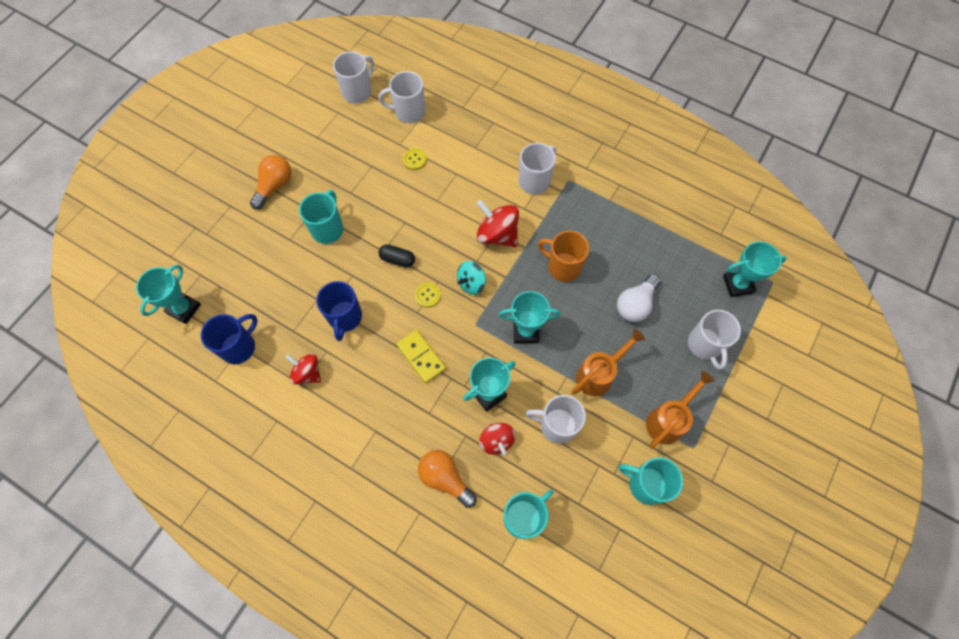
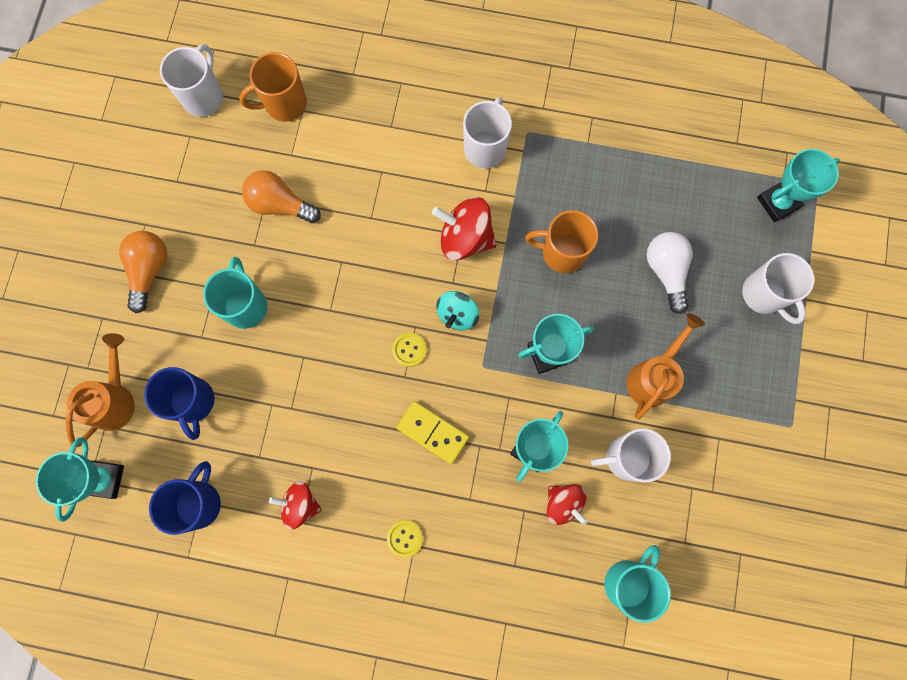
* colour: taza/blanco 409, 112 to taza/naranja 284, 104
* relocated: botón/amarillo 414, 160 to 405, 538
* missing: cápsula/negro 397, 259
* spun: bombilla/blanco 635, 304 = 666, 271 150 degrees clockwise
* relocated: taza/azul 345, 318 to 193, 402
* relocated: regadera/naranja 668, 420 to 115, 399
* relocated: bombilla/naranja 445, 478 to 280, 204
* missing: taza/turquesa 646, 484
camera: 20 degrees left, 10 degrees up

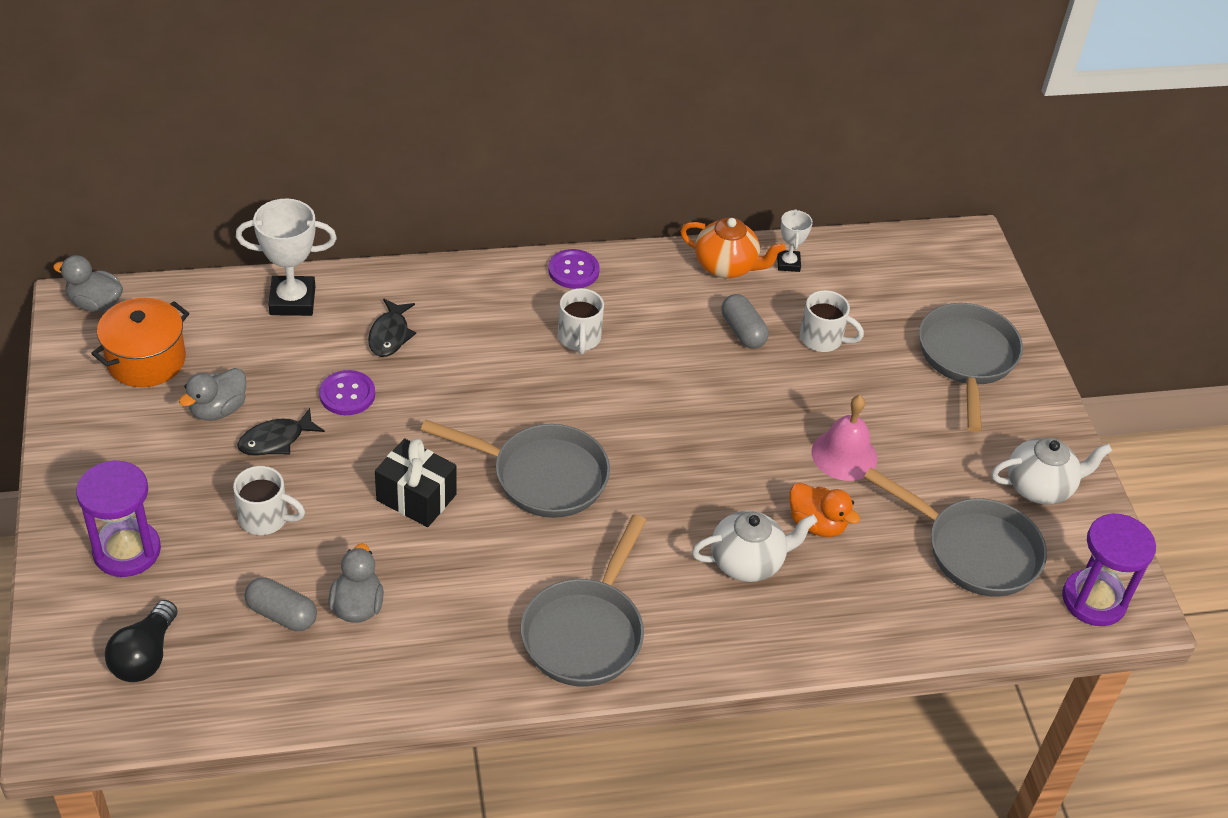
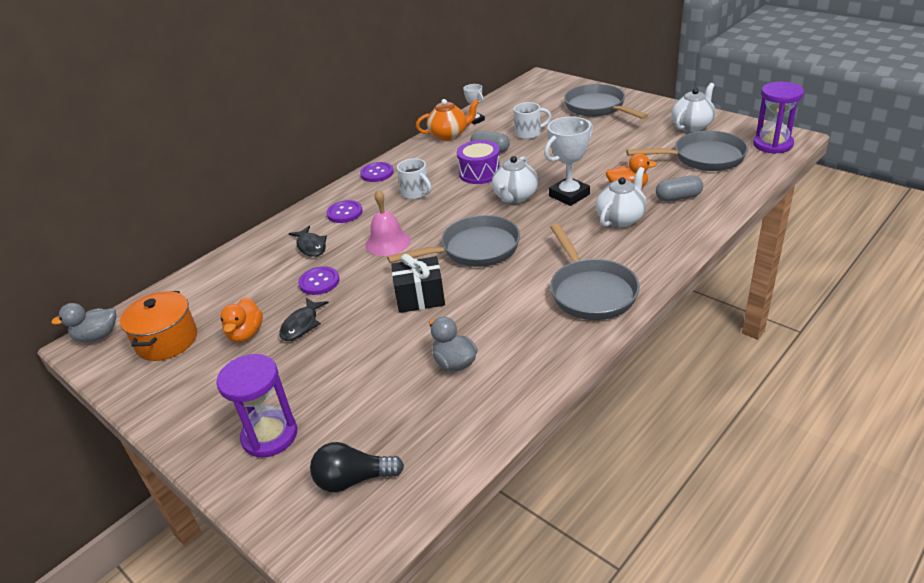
* relocated: trofeo/blanco 292, 300 to 569, 195
* colour: pato/gris 218, 409 to pato/naranja 246, 334
* relocated: campana/rosa 844, 455 to 388, 242
* missing: taza/blanco 265, 518
* relocated: cápsula/gris 282, 614 to 678, 198
* spun: bombilla/negro 145, 656 = 353, 480 105 degrees clockwise
* appeared: tambor/morado 480, 173
* appeared: tetera/blanco 515, 197
* appeared: botón/morado 344, 213
camera: 30 degrees left, 10 degrees down

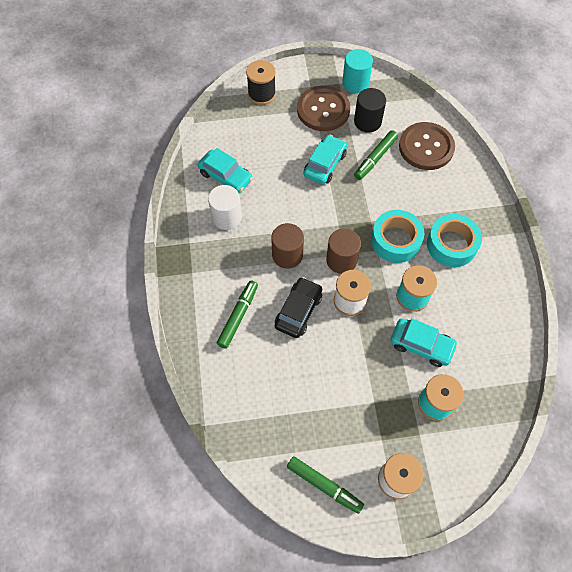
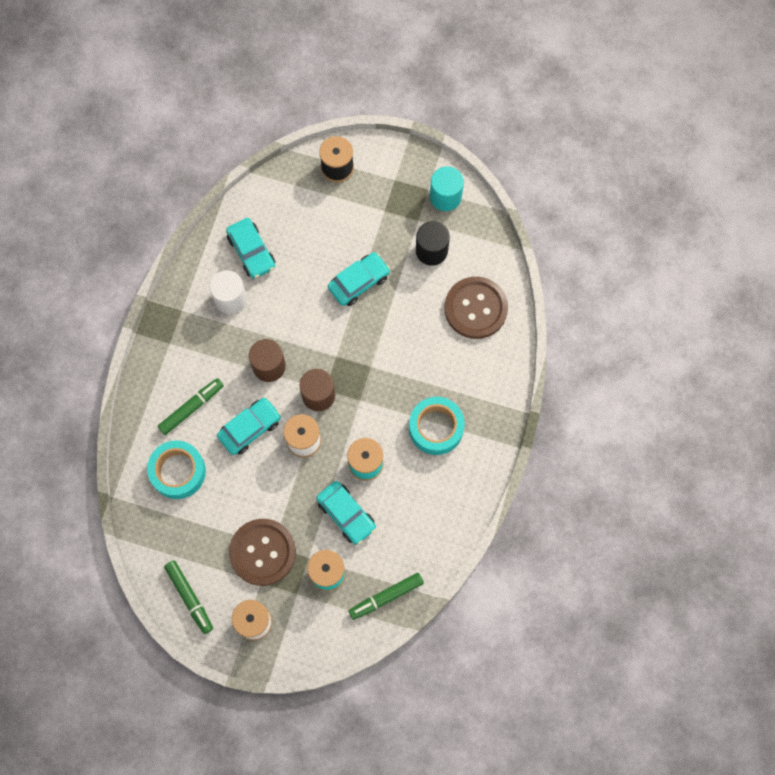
* relocated: botón/marrón 323, 110 to 262, 552
* relocated: rotulador/verde 375, 158 to 386, 597
* relocated: cinta adhesiva/turquesa 395, 241 to 178, 472
* colour: coche/negro 298, 311 to coche/turquesa 250, 428
camera: 25 degrees right, 10 degrees up

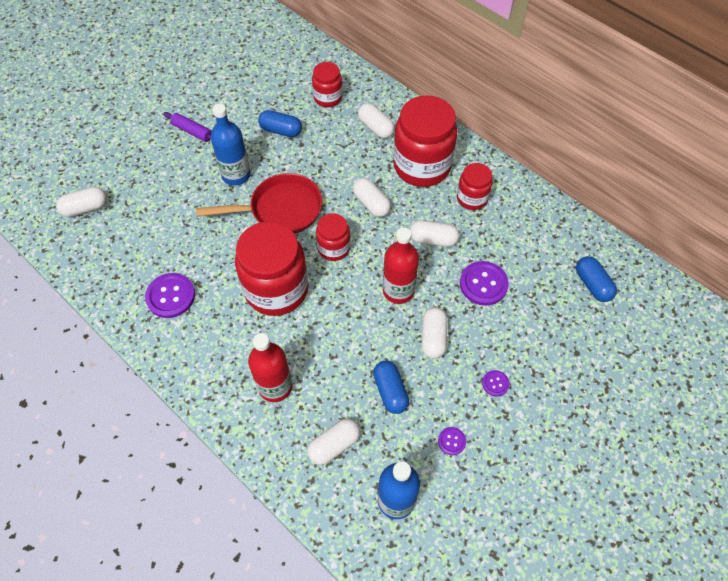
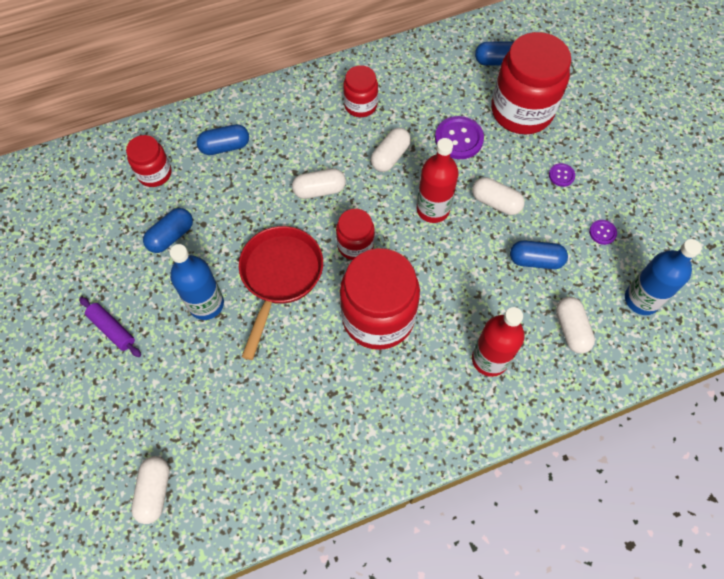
* relocated: tarro/rojo 422, 166 to 521, 111
* colour: cápsula/blanco 375, 127 to cápsula/azul 225, 147
* spun: rodillo/morado 192, 131 = 112, 329 75 degrees clockwise
* missing: botón/morado 170, 296
camera: 65 degrees left, 5 degrees up

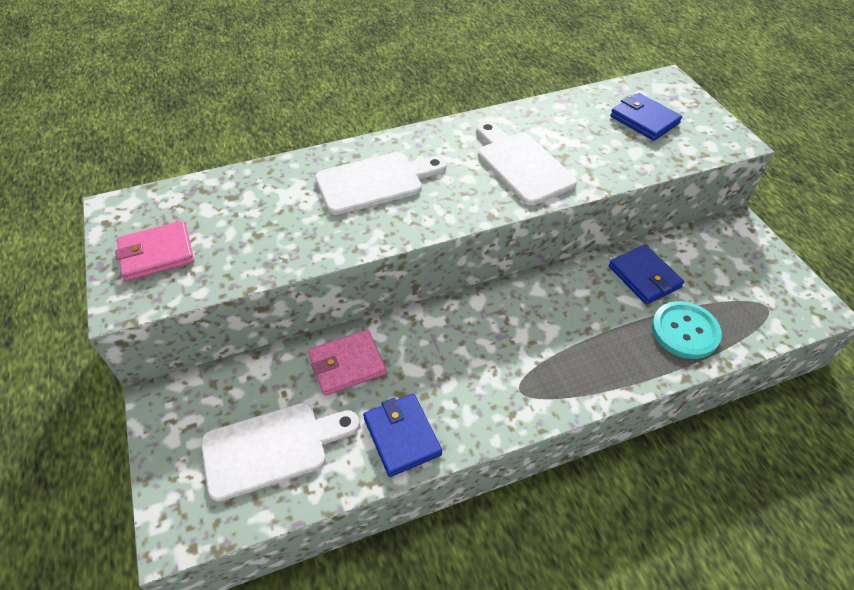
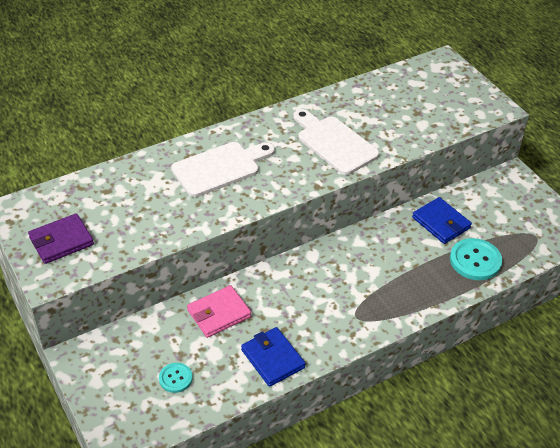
* missing: cartera/azul 644, 120
* colour: cartera/rosa 157, 254 to cartera/morado 61, 241
* exchanged: tabla de cortar/blanco 272, 448 to botón/turquesa 175, 378
camera: 10 degrees left, 5 degrees down

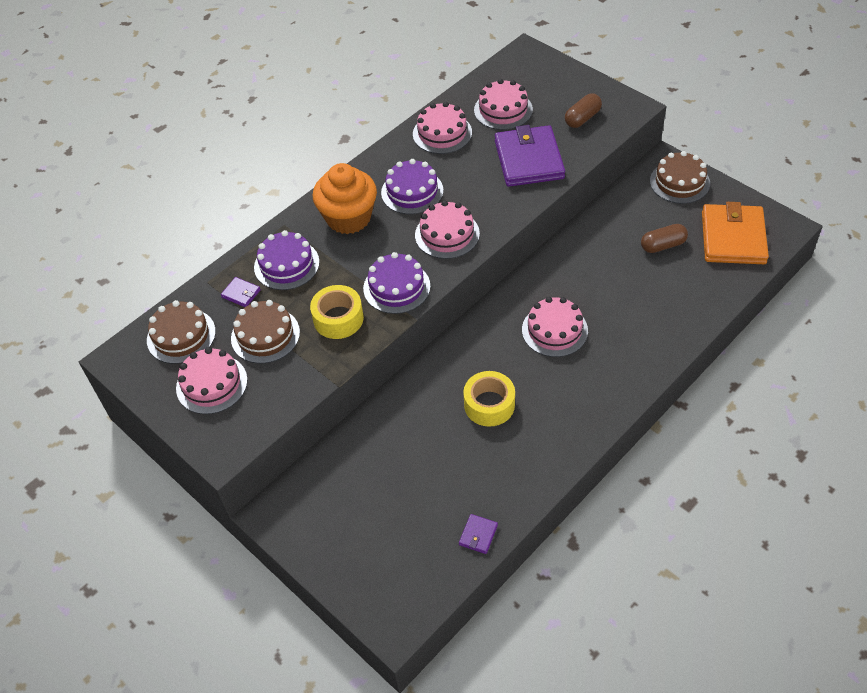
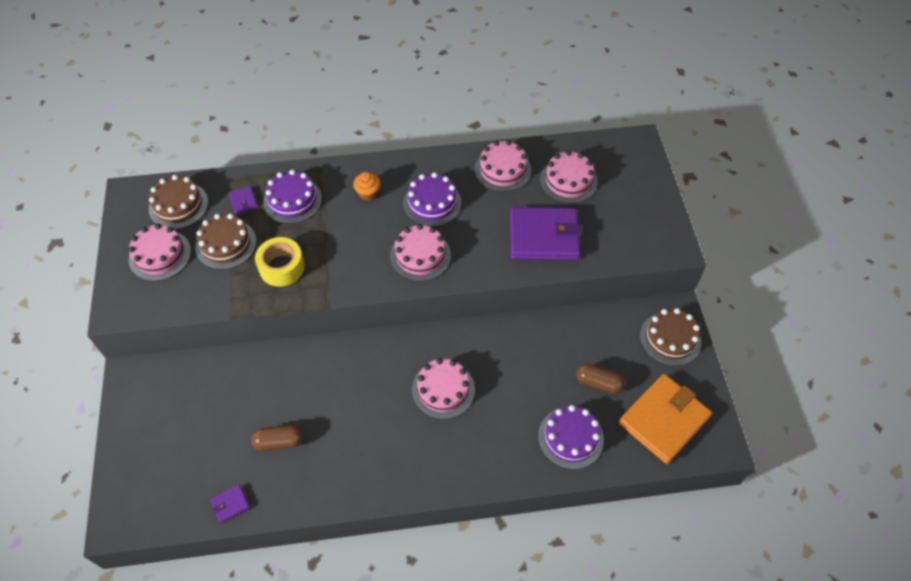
* relocated: cápsula/marrón 582, 118 to 279, 441
* spun: cartera/morado 529, 160 = 543, 236 60 degrees clockwise
* size: magdalena/naranja 348, 218 = 368, 193 x0.47
* relocated: tarta/morado 396, 287 to 570, 437
* missing: cinta adhesiva/amarillo 489, 405
camera: 35 degrees right, 5 degrees up

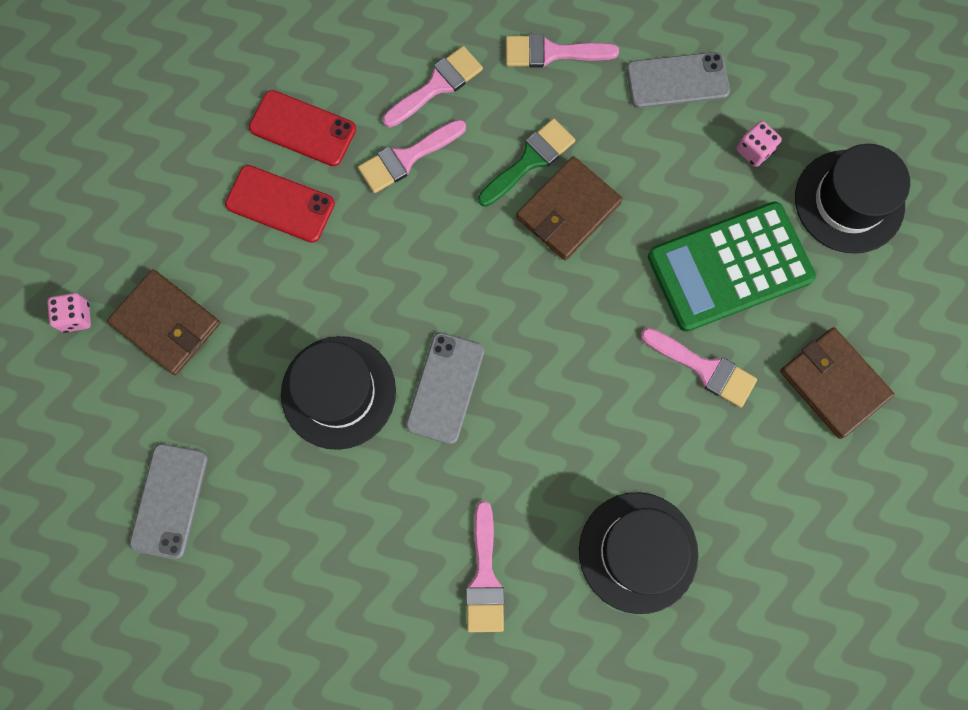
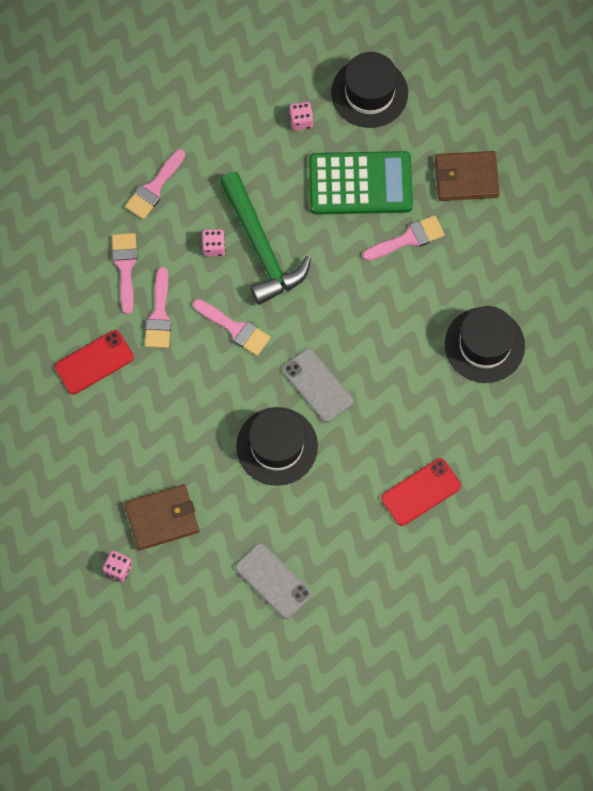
* missing: móvil/gris 677, 80
* exchanged: pincel/verde 530, 160 to dado/rosa 214, 247
* exchanged: cartera/marrón 568, 210 to martillo/verde 261, 247
* relocated: móvil/rojo 280, 204 to 420, 492
* spun: calculadora/verde 729, 267 = 360, 183 105 degrees counterclockwise
* relocated: pincel/rosa 484, 577 to 235, 329
camera: 55 degrees left, 5 degrees down

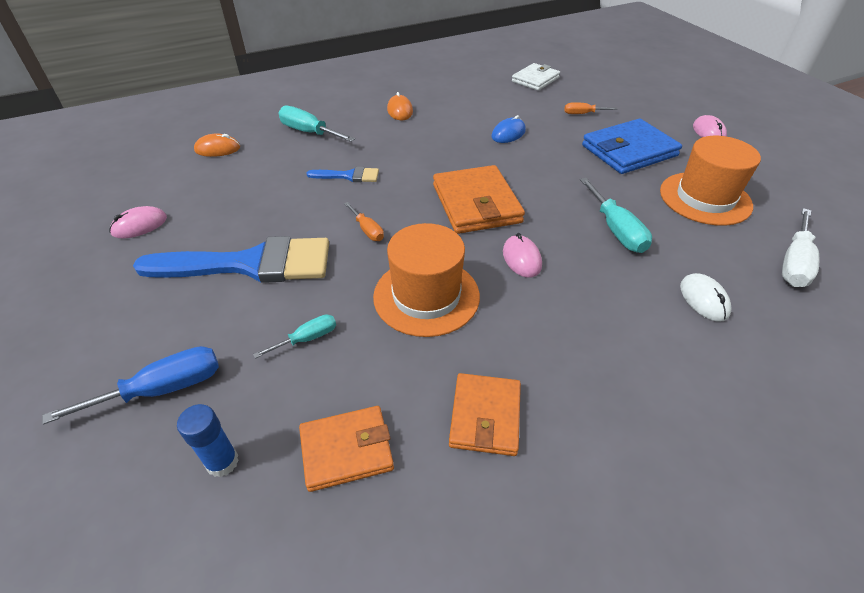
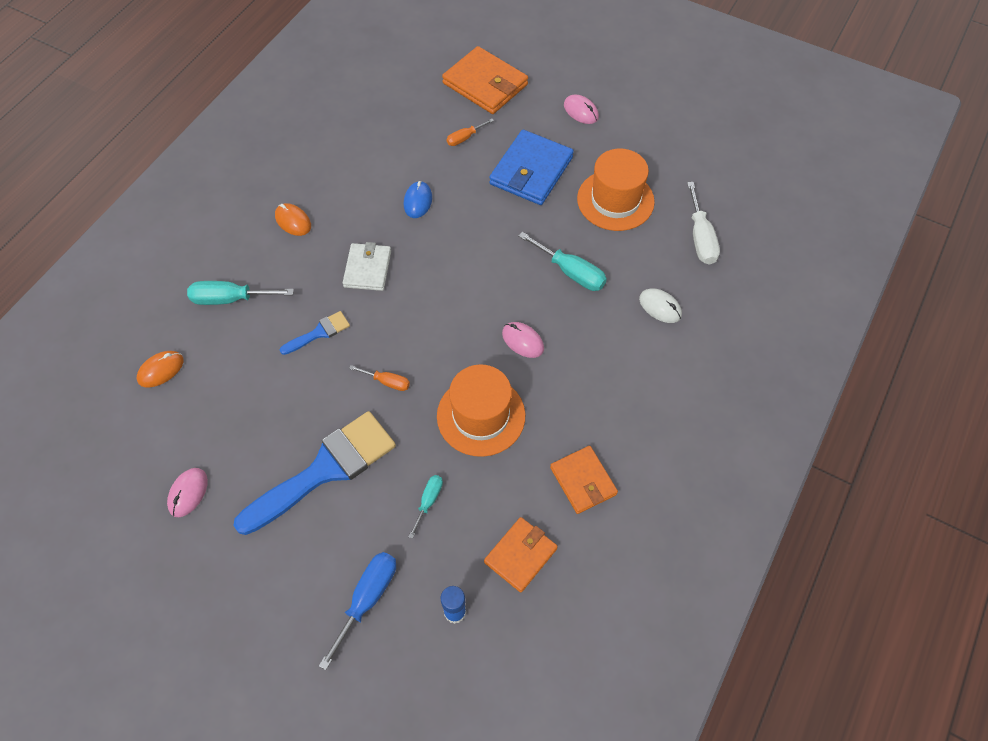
* relocated: cartera/blanco 535, 79 to 367, 269
* relocated: cartera/naranja 476, 204 to 485, 84
camera: 35 degrees left, 15 degrees up

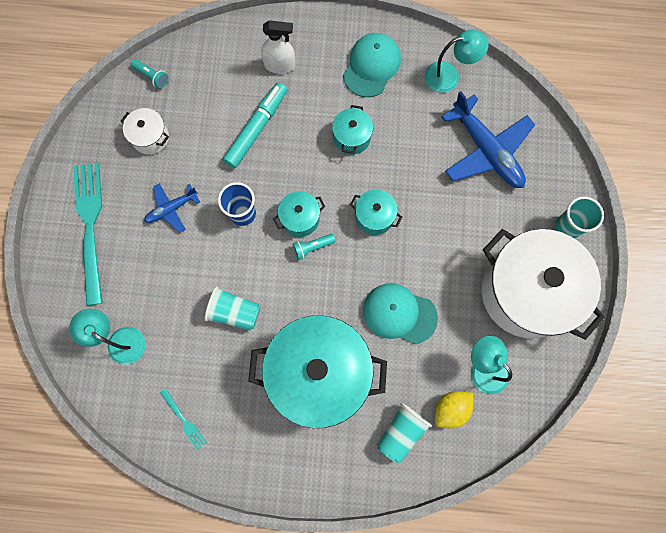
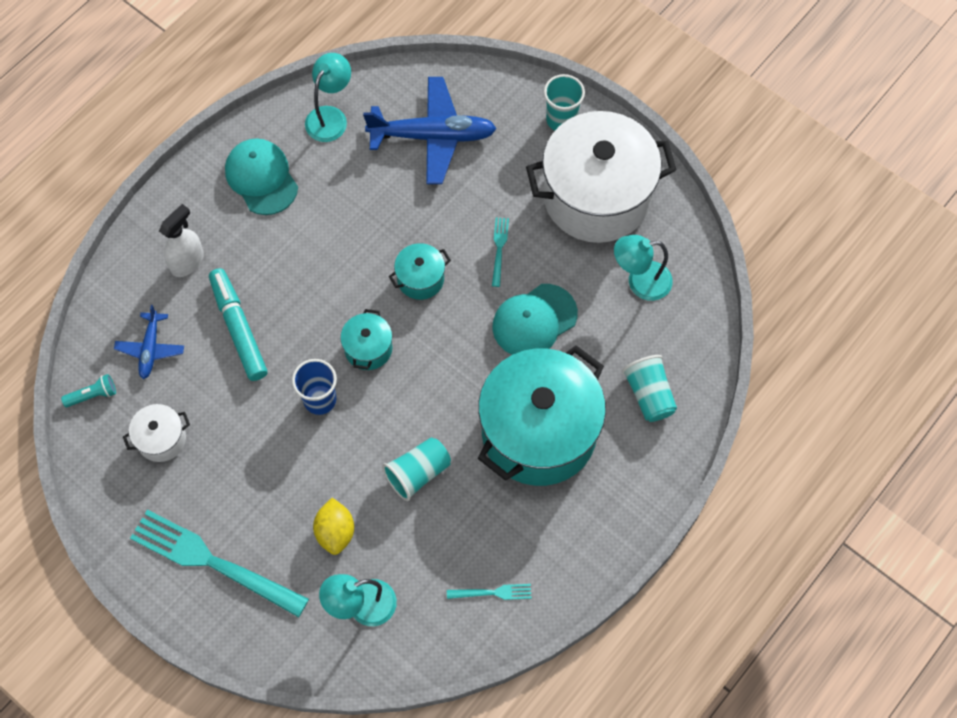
* missing: olla/turquesa 351, 137
* relocated: avión/azul 171, 209 to 150, 349
* missing: lámpara de mano/turquesa 312, 247
* relocated: limón/amarillo 451, 409 to 335, 532
* appeared: tenedor/turquesa 499, 248
camera: 55 degrees left, 10 degrees down

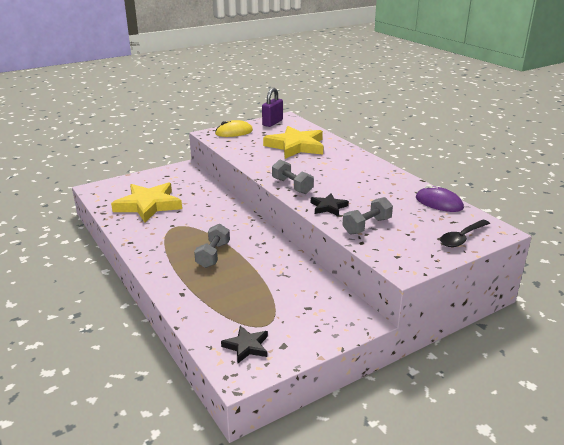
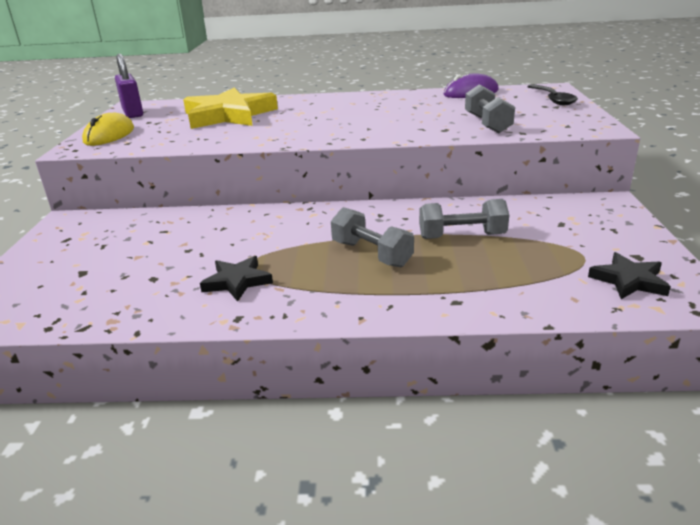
* relocated: mancuerna/gris 292, 186 to 462, 236
* missing: estrella/amarillo 148, 205
* relocated: estrella/negro 328, 207 to 237, 281
camera: 55 degrees left, 0 degrees up

